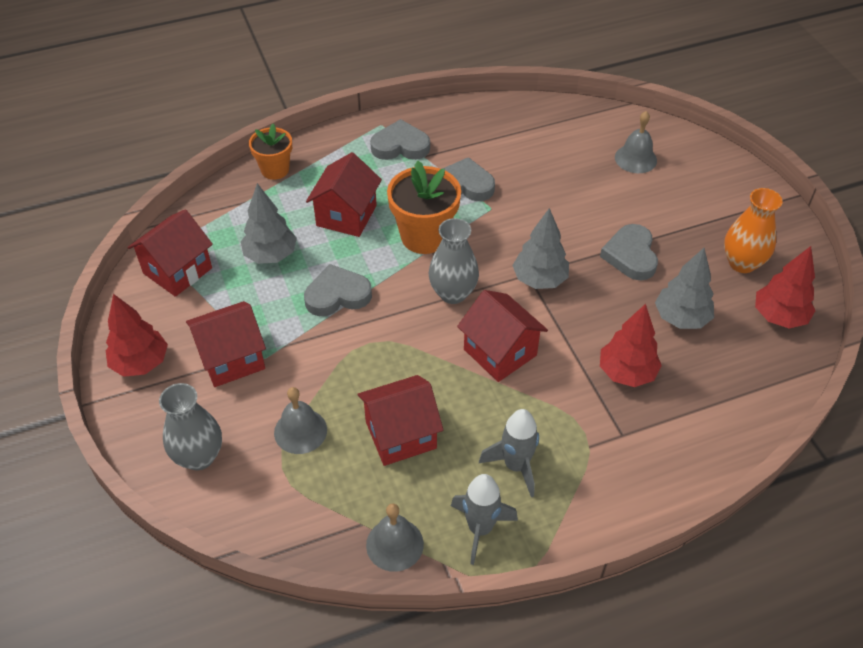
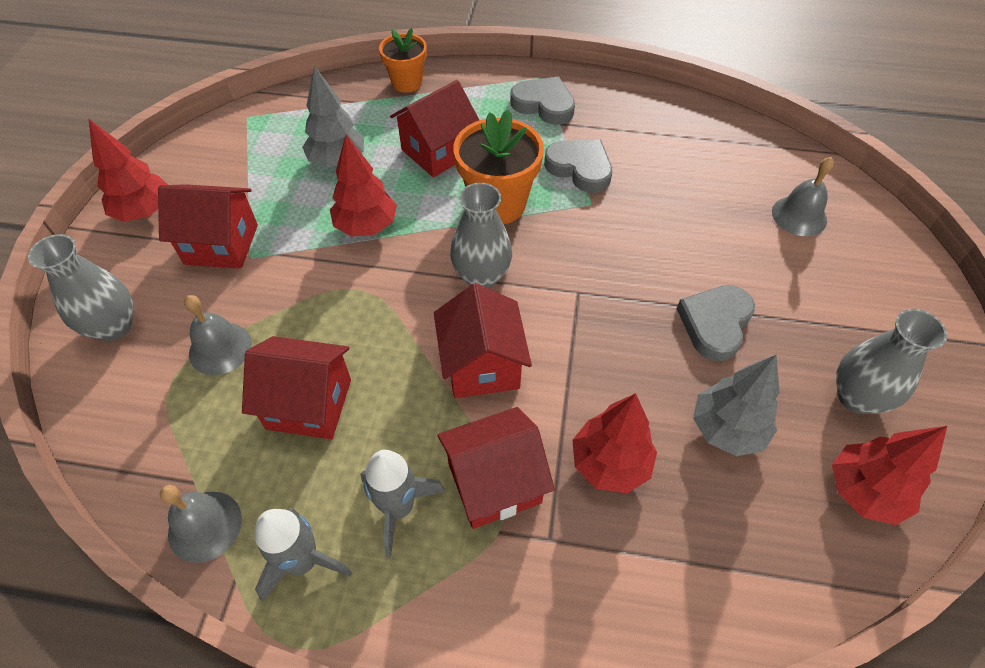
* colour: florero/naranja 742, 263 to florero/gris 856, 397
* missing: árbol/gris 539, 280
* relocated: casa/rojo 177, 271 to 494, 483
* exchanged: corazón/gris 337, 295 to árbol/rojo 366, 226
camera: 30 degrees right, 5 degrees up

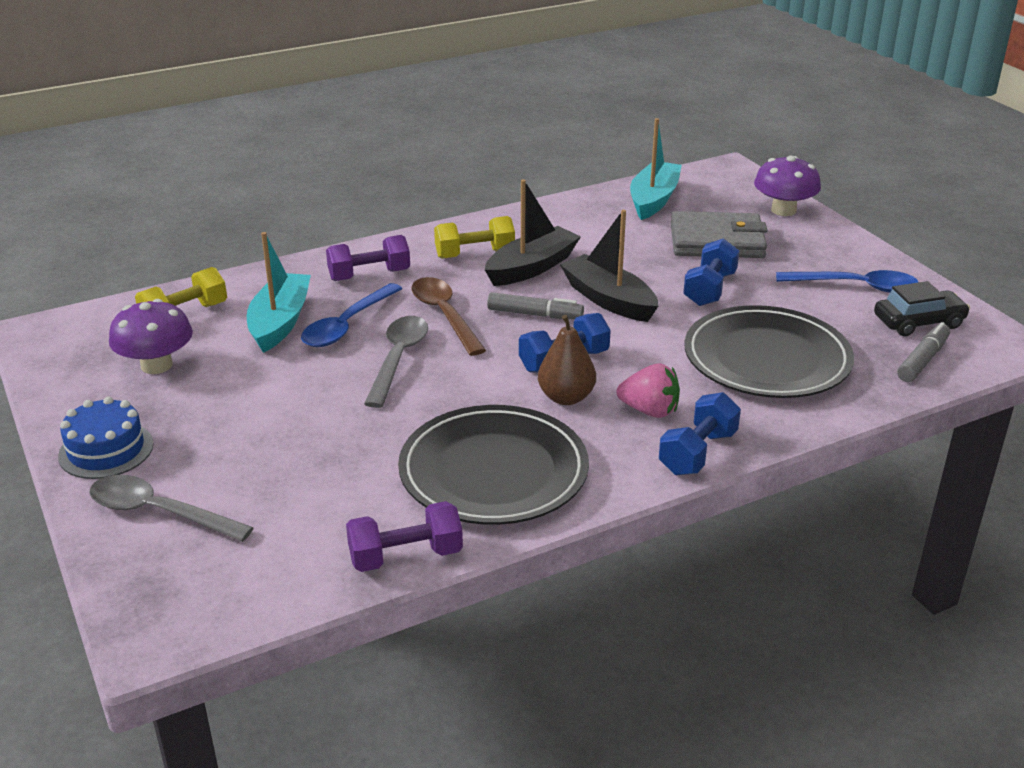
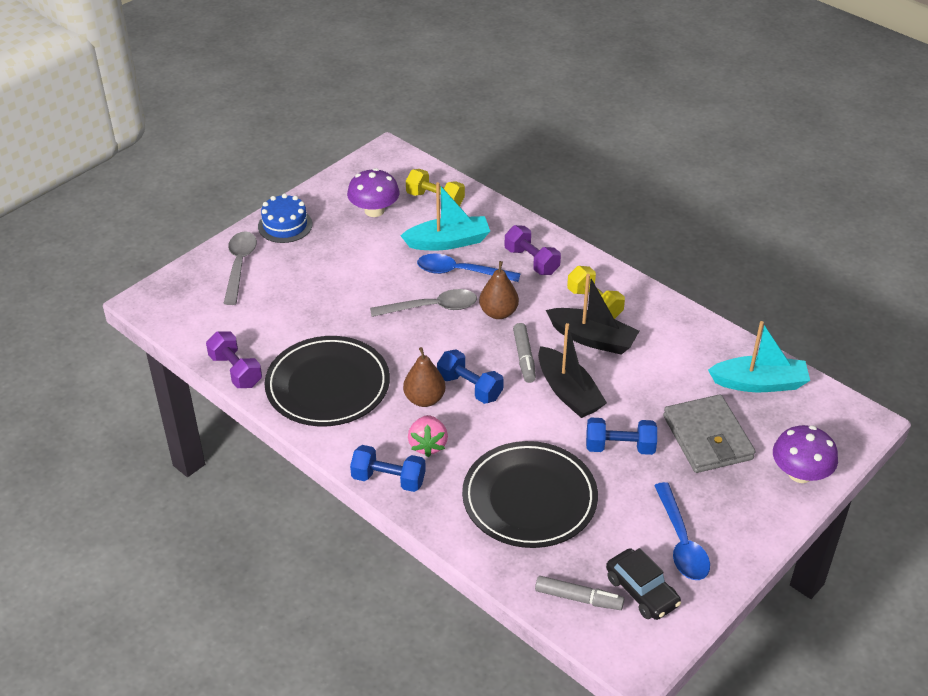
* spun: barco/negro 609, 300 = 568, 392 120 degrees clockwise
* exchanged: cuchara/marrón 444, 315 to pera/marrón 498, 313
camera: 70 degrees right, 10 degrees up

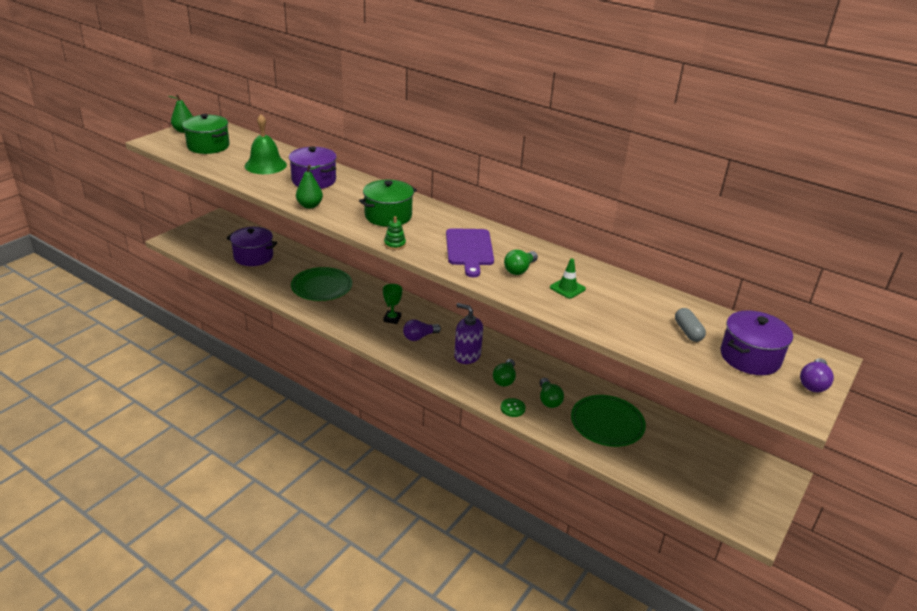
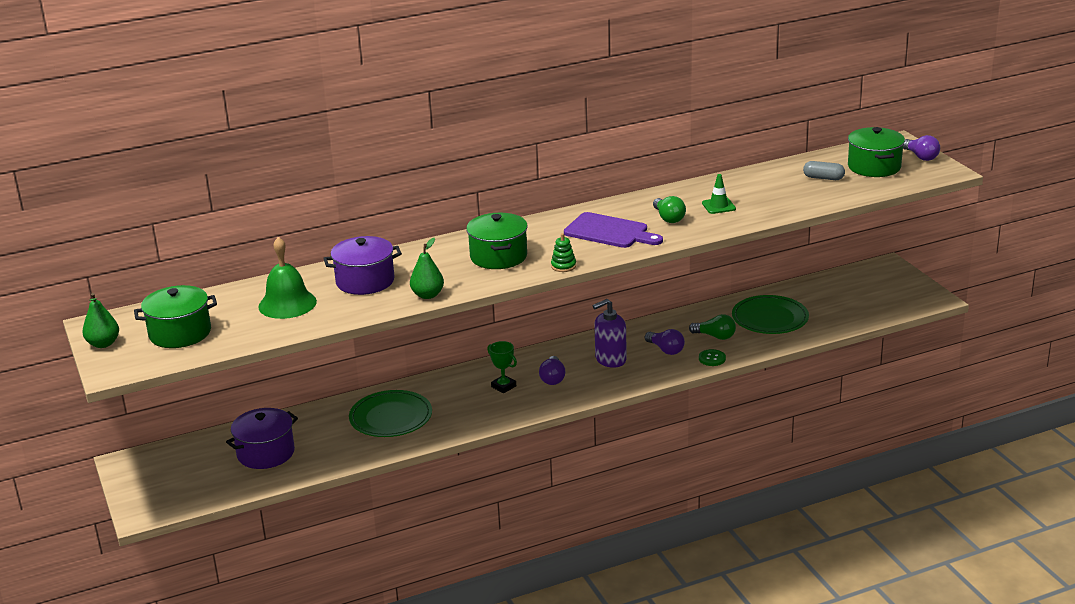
* colour: olla/morado 750, 357 to olla/verde 874, 167
* colour: bombilla/verde 504, 379 to bombilla/morado 665, 350
camera: 55 degrees left, 5 degrees down

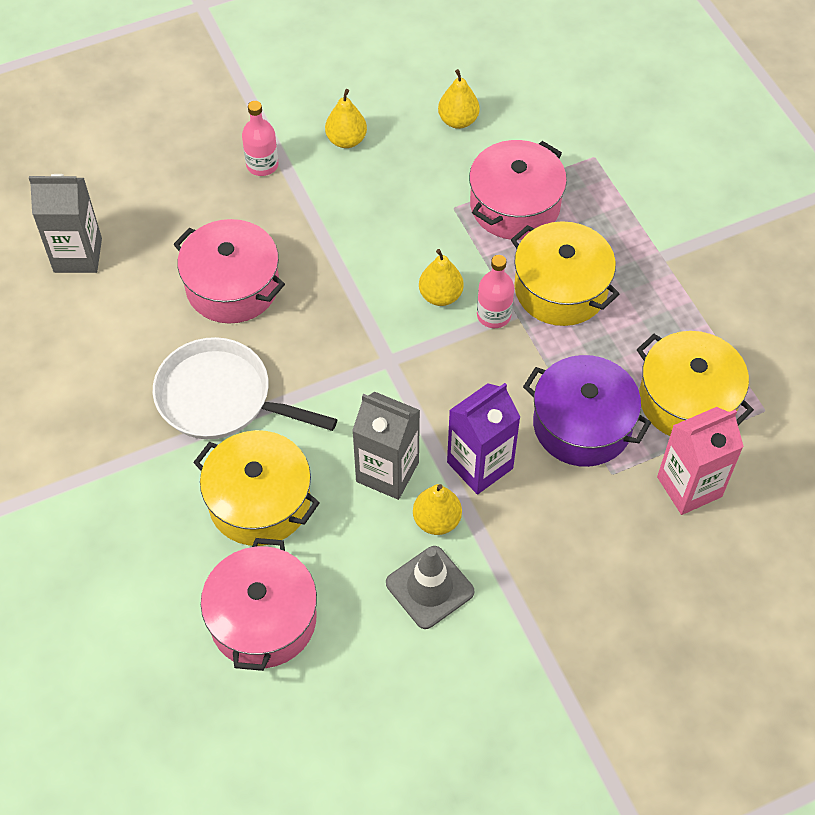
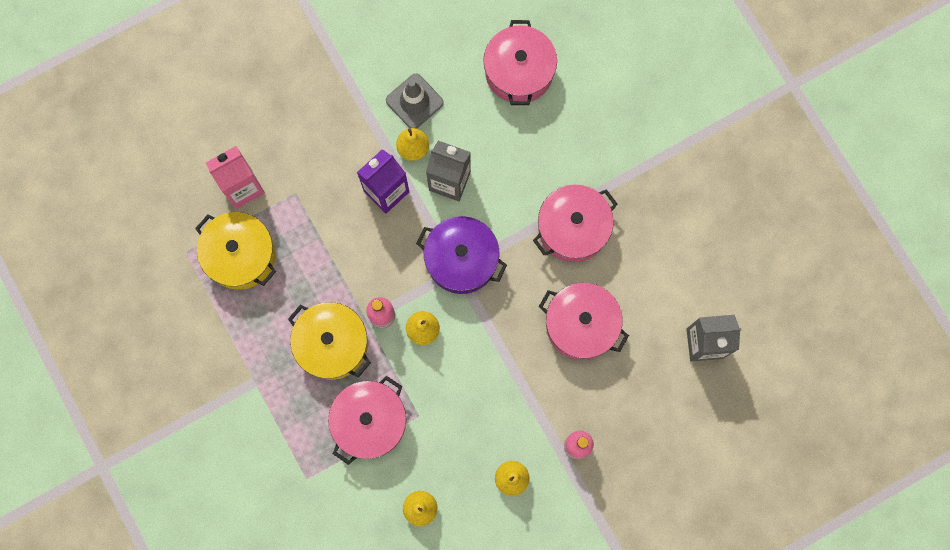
* exchanged: sartén/blanco 221, 398 to olla/rosa 573, 228
* relocated: olla/morado 582, 424 to 461, 259
* missing: olla/amarillo 259, 501
camera: 175 degrees right, 20 degrees up

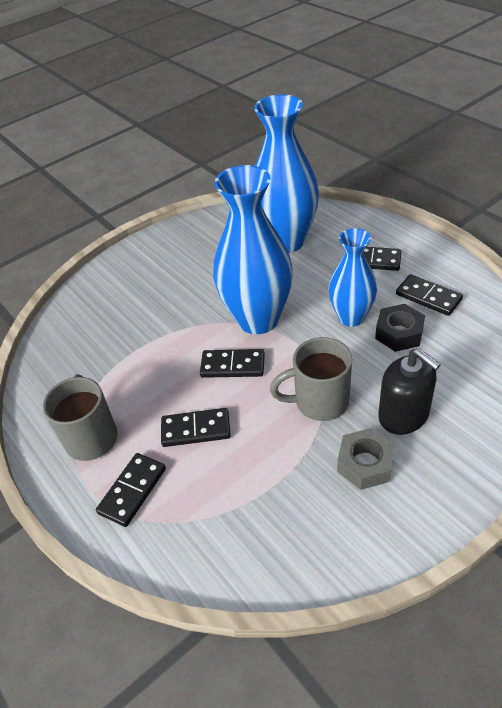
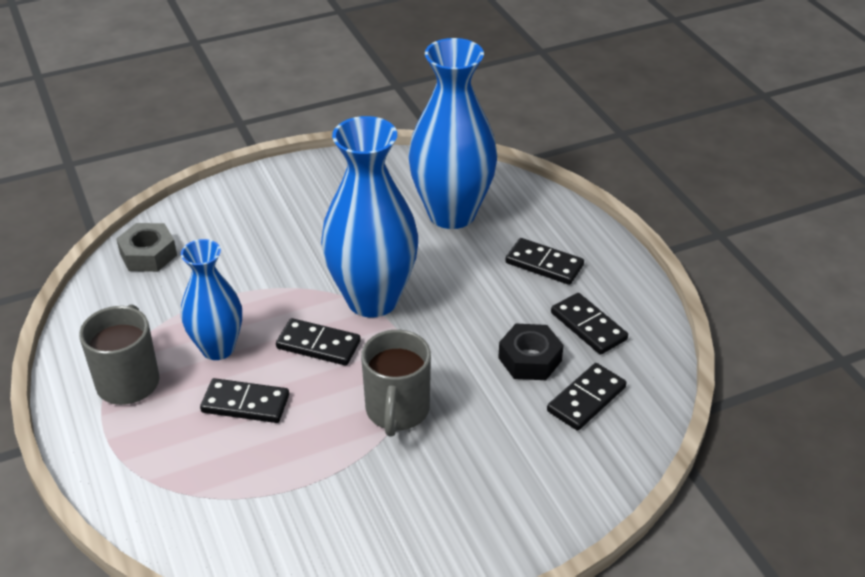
* relocated: florero/azul 351, 317 to 218, 348
* spun: taza/gris 319, 402 = 397, 411 90 degrees counterclockwise
* missing: dispensador de jabón/negro 403, 415
* relocated: tuerca/gris 365, 464 to 148, 254
* relocated: ficha de dominó/negro 132, 491 to 586, 399
camera: 10 degrees right, 5 degrees down

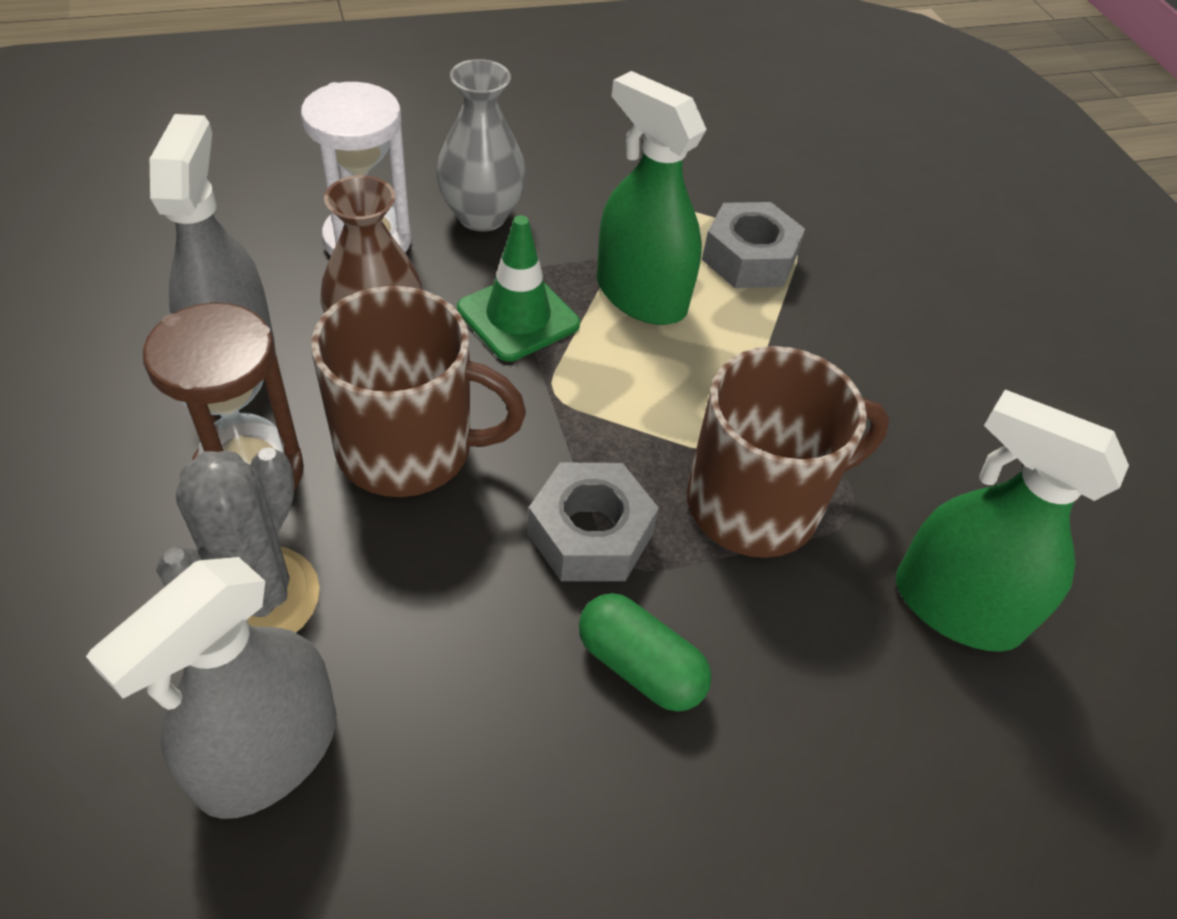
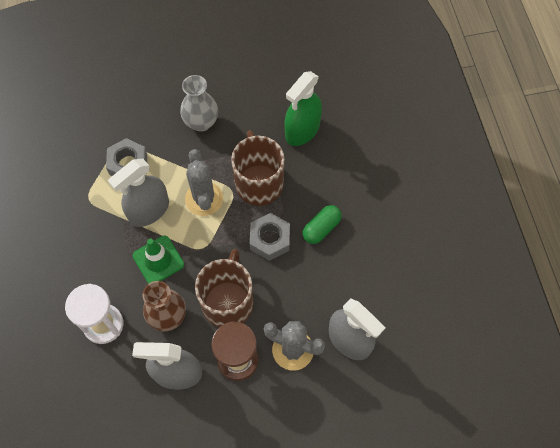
* relocated: florero/gris 482, 216 to 201, 122
* colour: pulverizador/verde 641, 296 to pulverizador/gris 149, 210
* appeared: cactus/gris 204, 199
camera: 80 degrees left, 15 degrees up

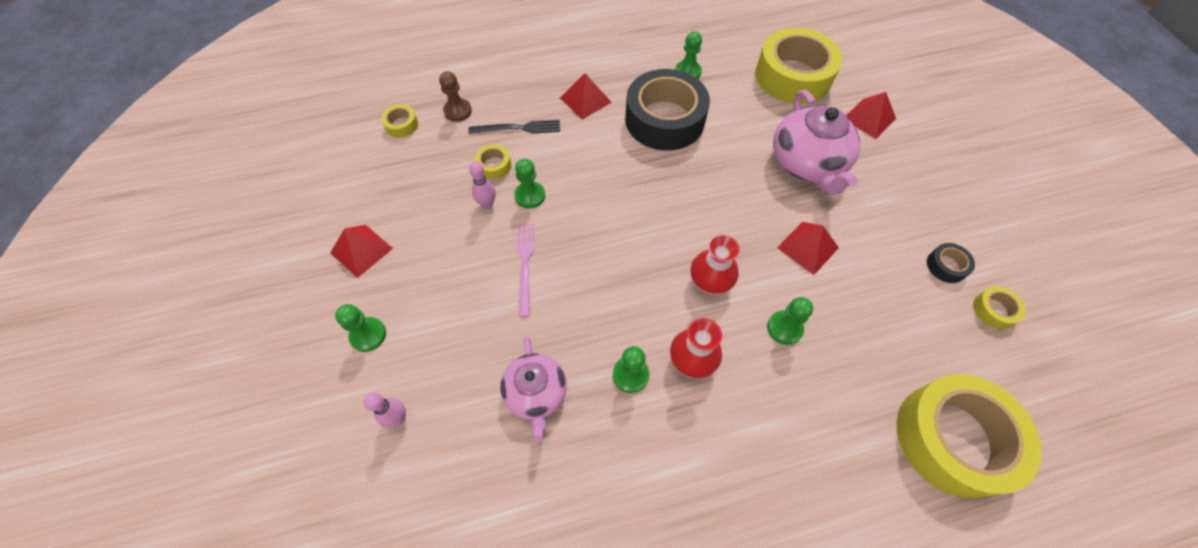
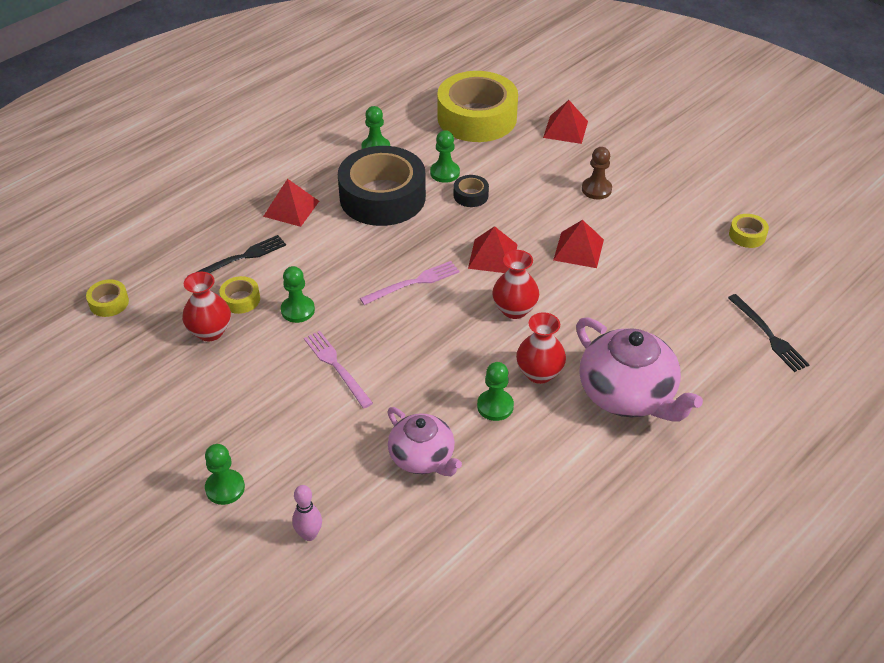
* relocated: peón/marrón 457, 111 to 596, 189
* relocated: tetera/rosa 807, 164 to 628, 395
* missing: bolo/rosa 487, 204
* relocated: pirámide/rojo 361, 250 to 493, 256
* relocated: cinta adhesiva/negro 946, 266 to 471, 195
* relocated: peón/verde 784, 328 to 445, 173
* exchanged: cinta adhesiva/amarillo 953, 439 to tenedor/negro 768, 335
* appeared: tenedor/rosa 413, 283
* appeared: florero/rojo 210, 331
camera: 30 degrees left, 15 degrees down

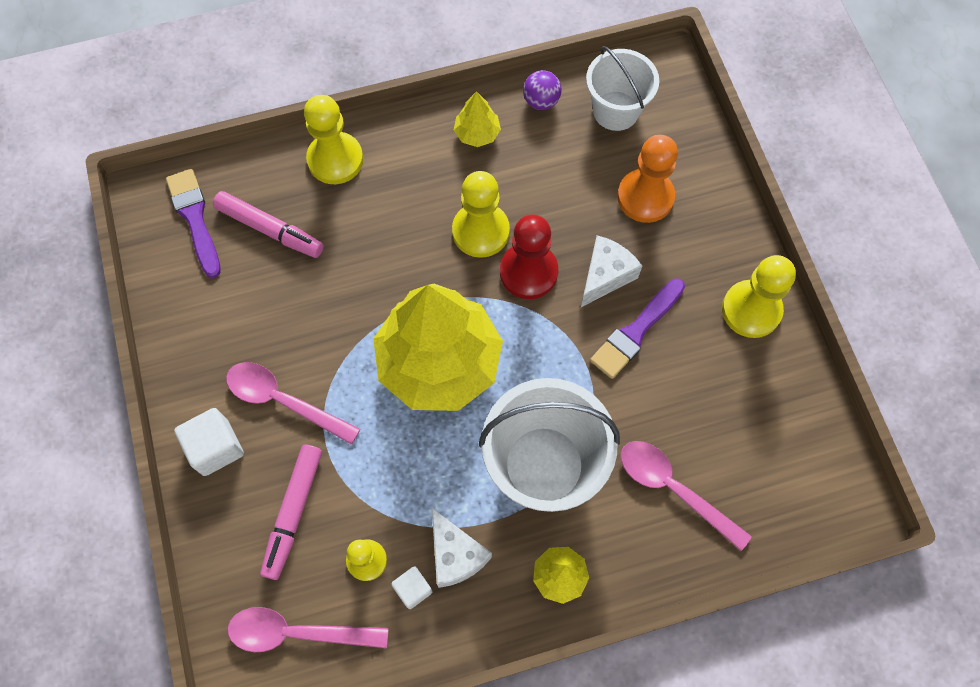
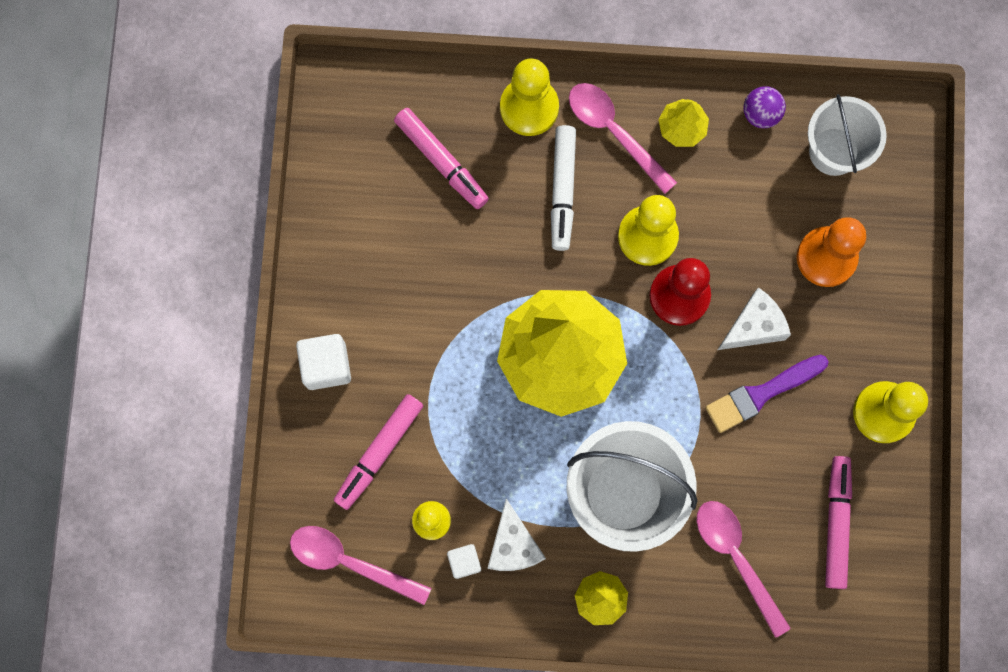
* missing: pincel/morado 195, 219
* relocated: cuchara/rosa 283, 400 to 613, 132
* appeared: rotulador/blanco 563, 189
* appeared: rotulador/rosa 836, 524
camera: 20 degrees right, 10 degrees up

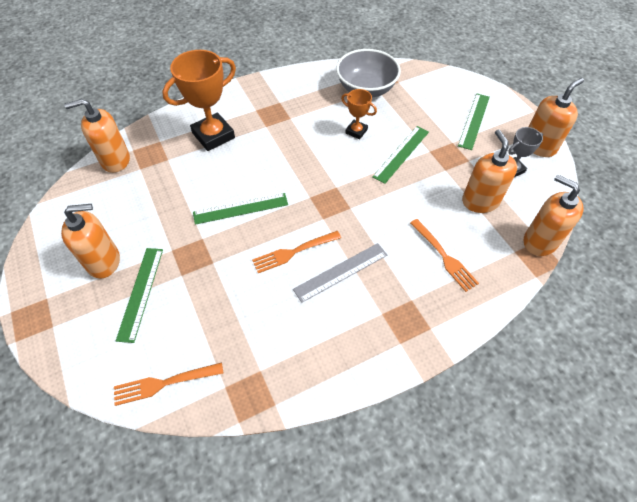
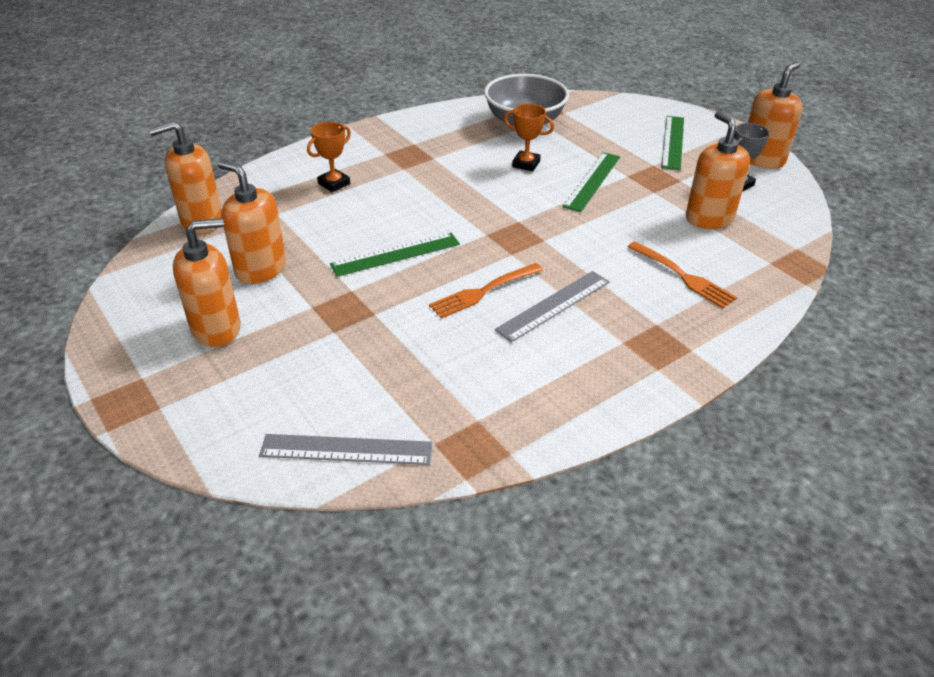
* size: trofeo/naranja 213, 135 = 334, 183 x0.53
* relocated: dispensador de jabón/naranja 539, 241 to 260, 269
* missing: regla/verde 140, 293
* exchanged: tenedor/naranja 165, 383 to regla/gris 346, 449
camera: 10 degrees left, 15 degrees down

